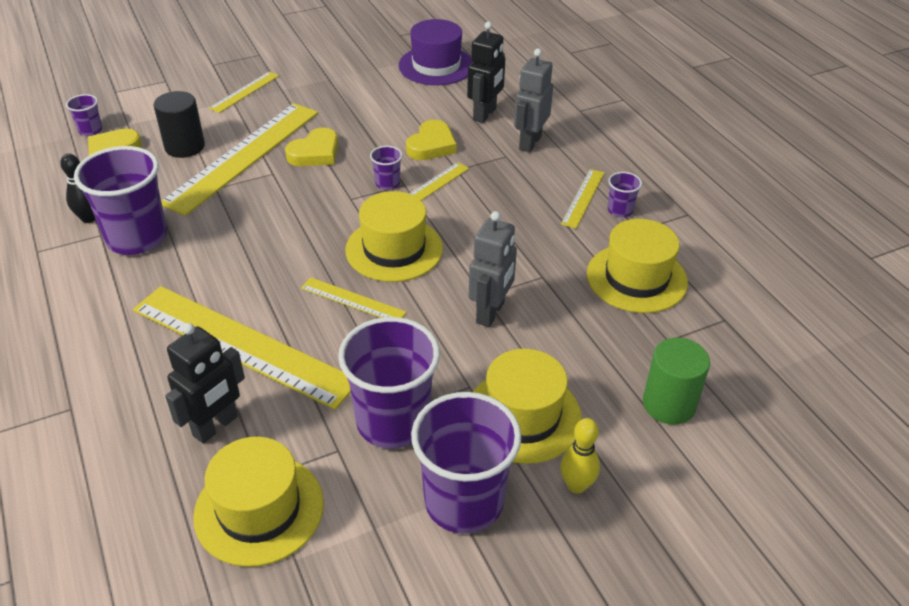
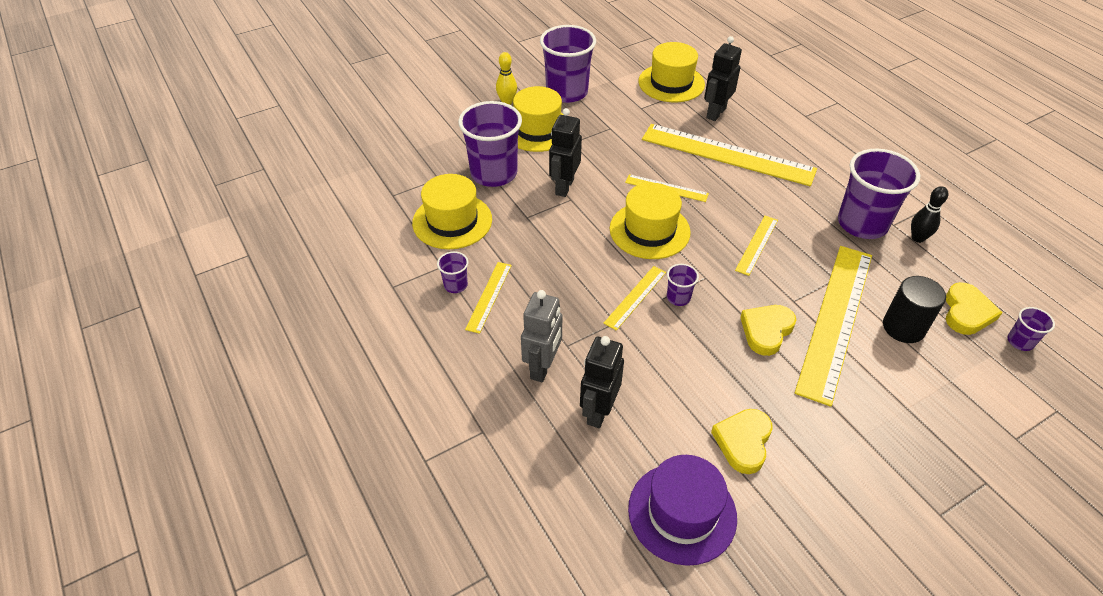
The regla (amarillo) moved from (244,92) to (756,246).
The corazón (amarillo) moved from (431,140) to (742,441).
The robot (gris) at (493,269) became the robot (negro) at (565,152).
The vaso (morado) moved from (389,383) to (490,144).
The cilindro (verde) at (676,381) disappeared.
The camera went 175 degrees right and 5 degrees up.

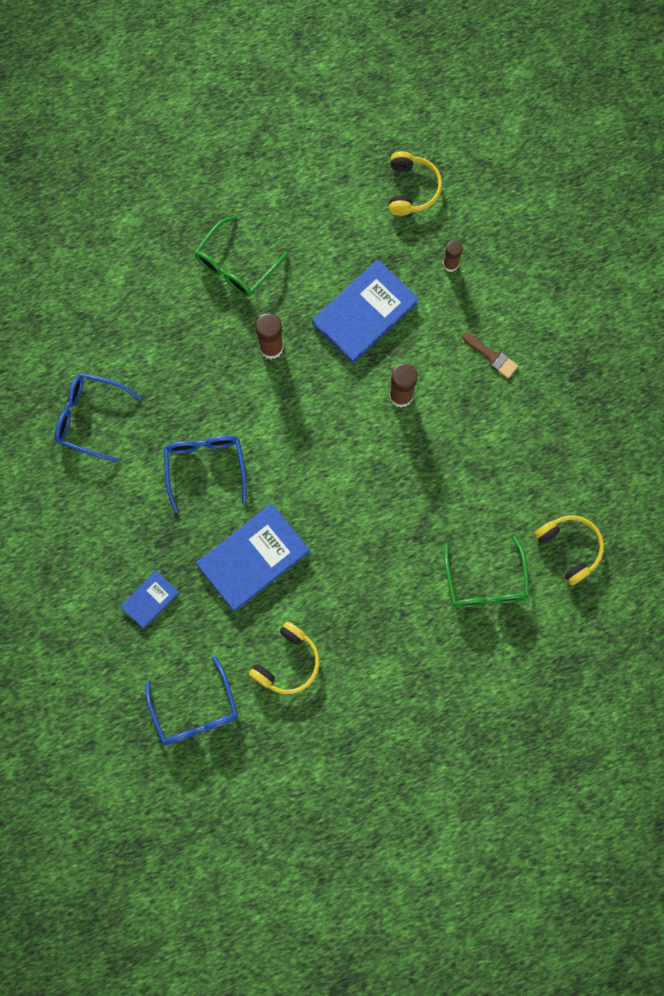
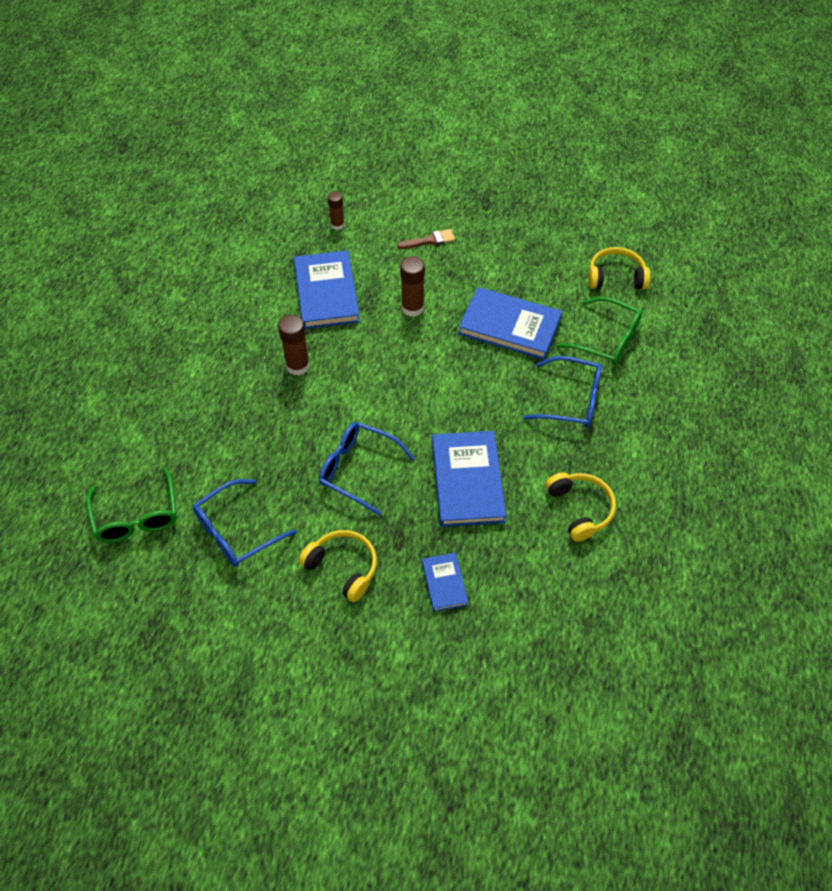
The auriculares (amarillo) moved from (415,183) to (338,566).
The gafas (verde) moved from (241,256) to (131,505).
The gafas (azul) moved from (192,700) to (562,392).
The libro (azul) at (510,323) appeared.
The camera went 55 degrees left and 20 degrees down.

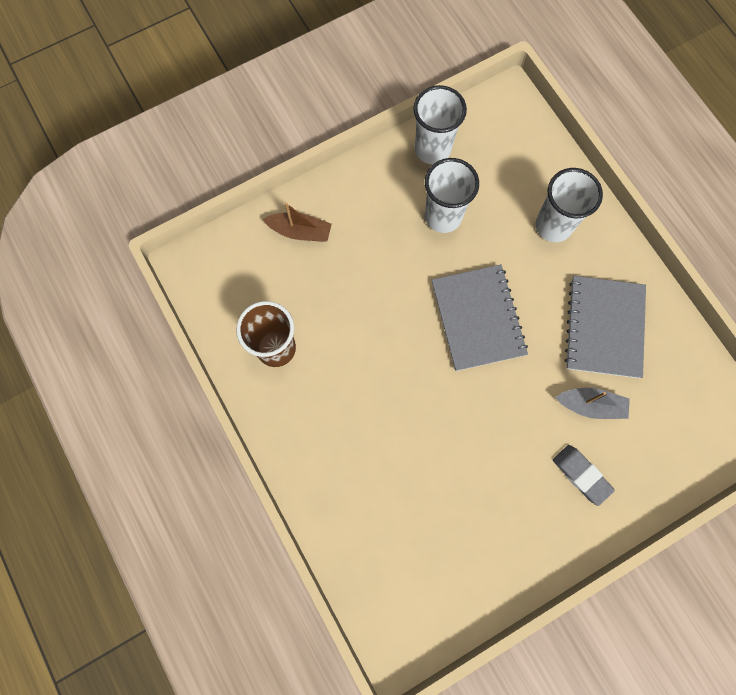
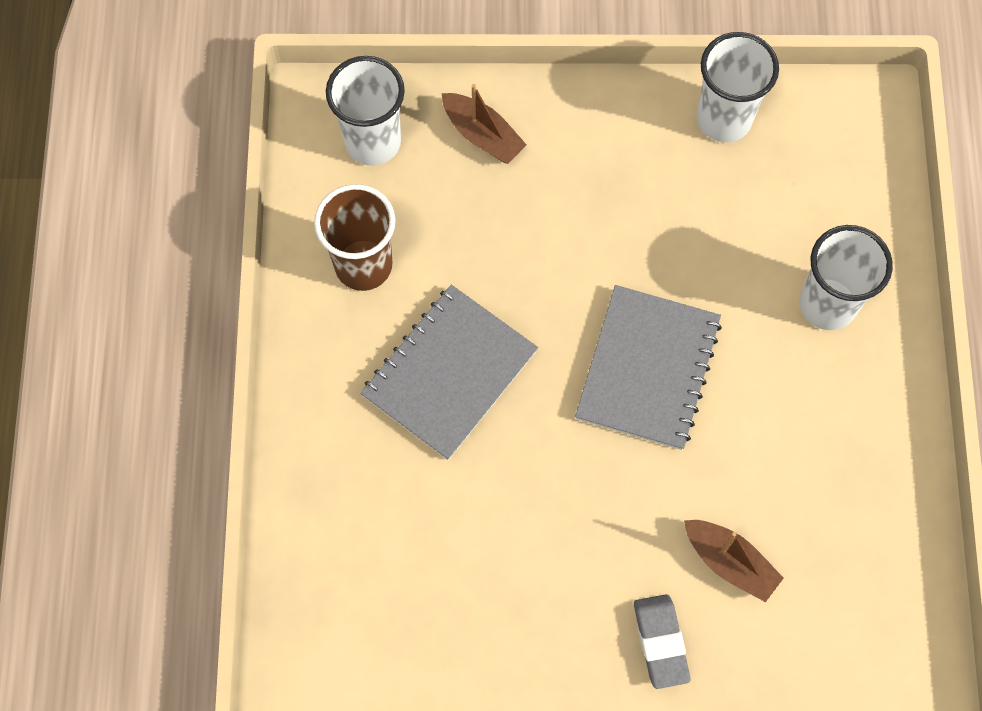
The vaso (blanco) moved from (452,195) to (365,111).
The cuaderno (gris) moved from (605,327) to (449,372).
The barco (gris) at (592,403) became the barco (marrón) at (734,561).
The camera went 30 degrees right and 5 degrees down.

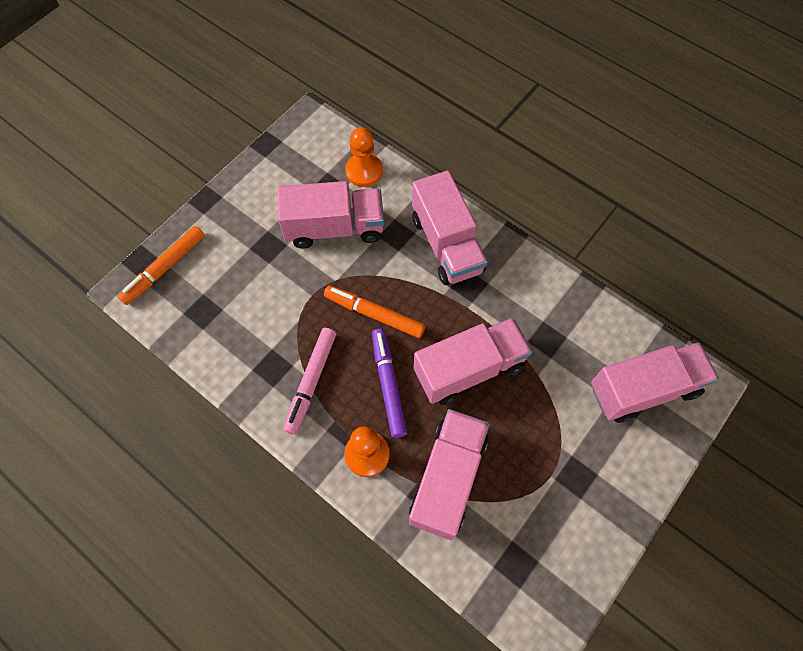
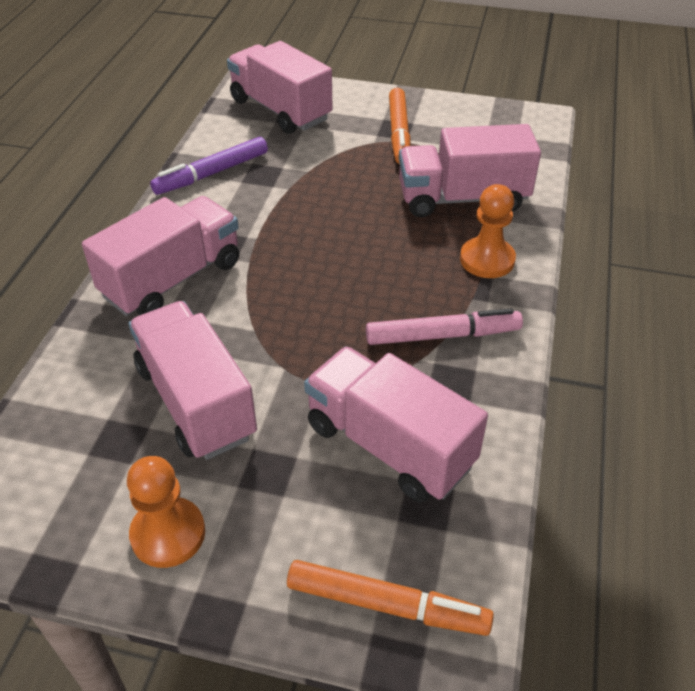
The peón (naranja) moved from (364,157) to (166,512).
The rotulador (naranja) moved from (374,311) to (400,126).
The camión (rosa) moved from (473,361) to (396,424).
The rotulador (morado) moved from (389,383) to (209,166).
The camera went 115 degrees left and 20 degrees down.

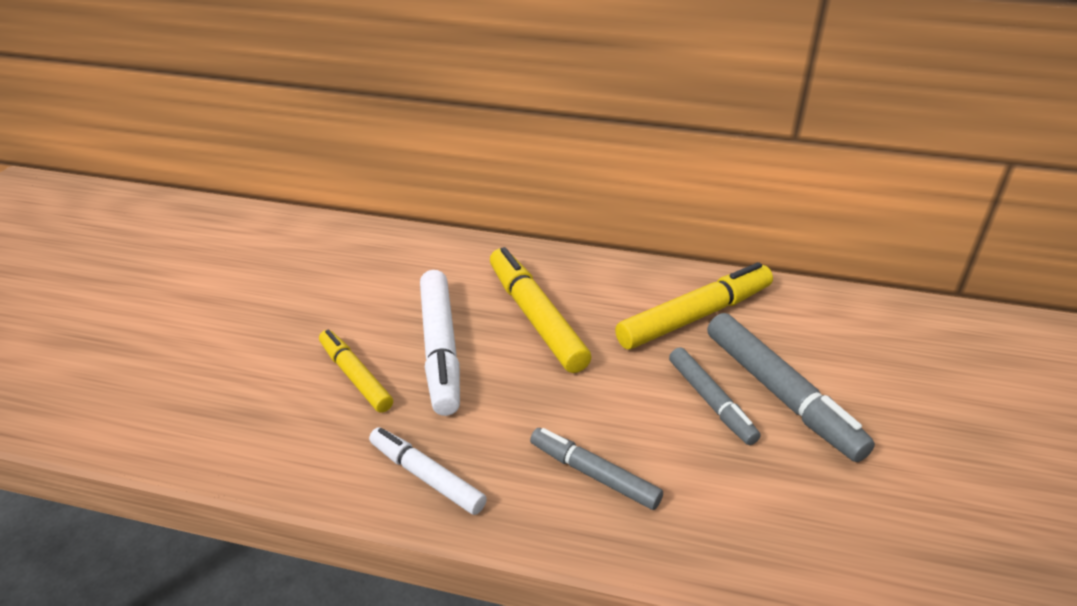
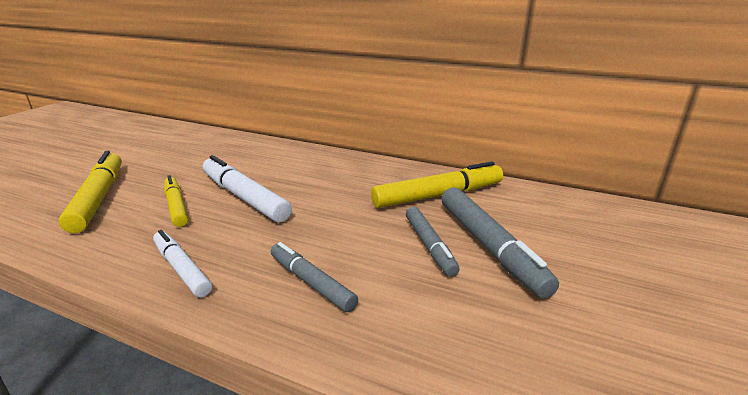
The rotulador (amarillo) moved from (540,310) to (90,192).
The rotulador (blanco) at (440,343) turned 135 degrees clockwise.
The camera went 10 degrees right and 10 degrees down.

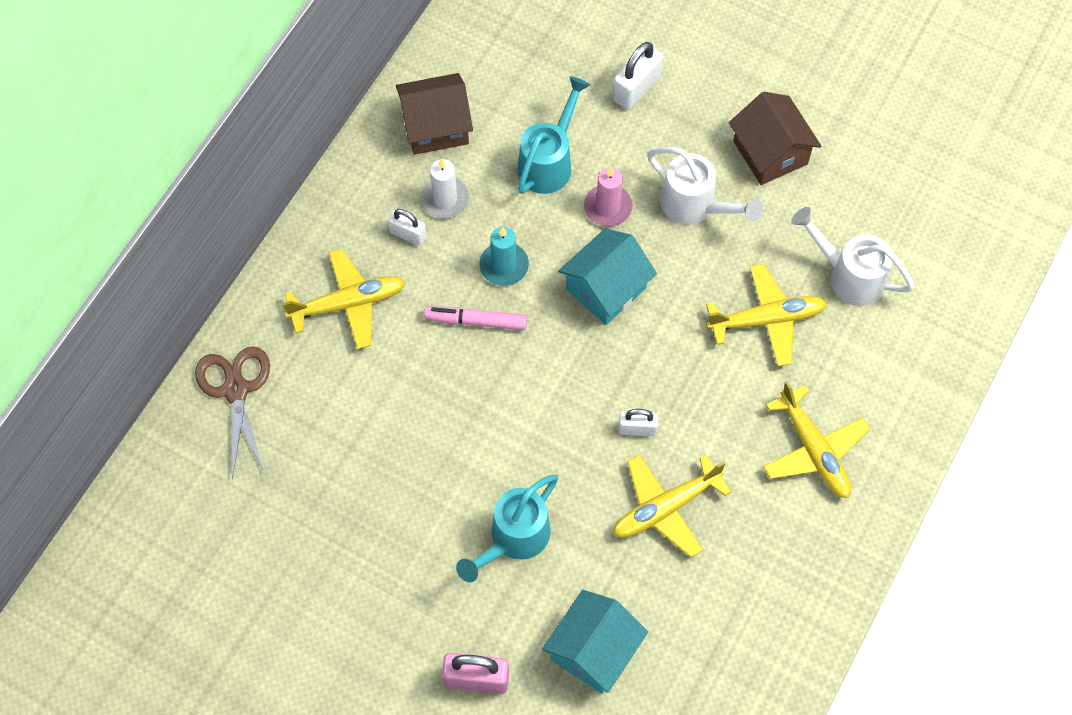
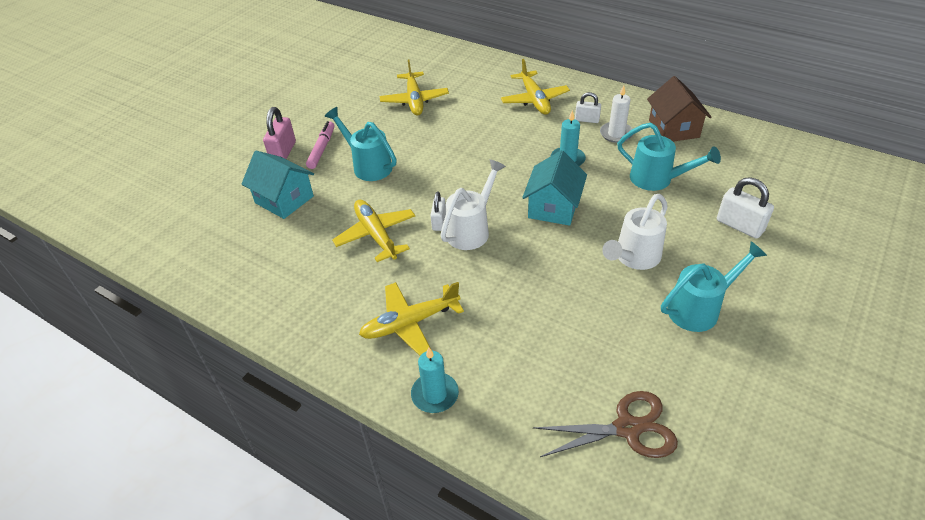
The casa (marrón) at (775,138) was replaced by the regadera (turquesa) at (714,286).
The vela (rosa) at (608,197) disappeared.
The regadera (blanco) moved from (852,256) to (473,204).
The candado (blanco) at (407,227) turned 75 degrees clockwise.
The casa (turquesa) at (607,276) turned 60 degrees clockwise.
The avión (amarillo) moved from (766,315) to (414,87).
The rotulador (rosa) moved from (475,318) to (320,145).
The tijeras (marrón) moved from (232,413) to (605,424).
The vela (turquesa) at (435,380) appeared.
The camera went 95 degrees right and 20 degrees down.

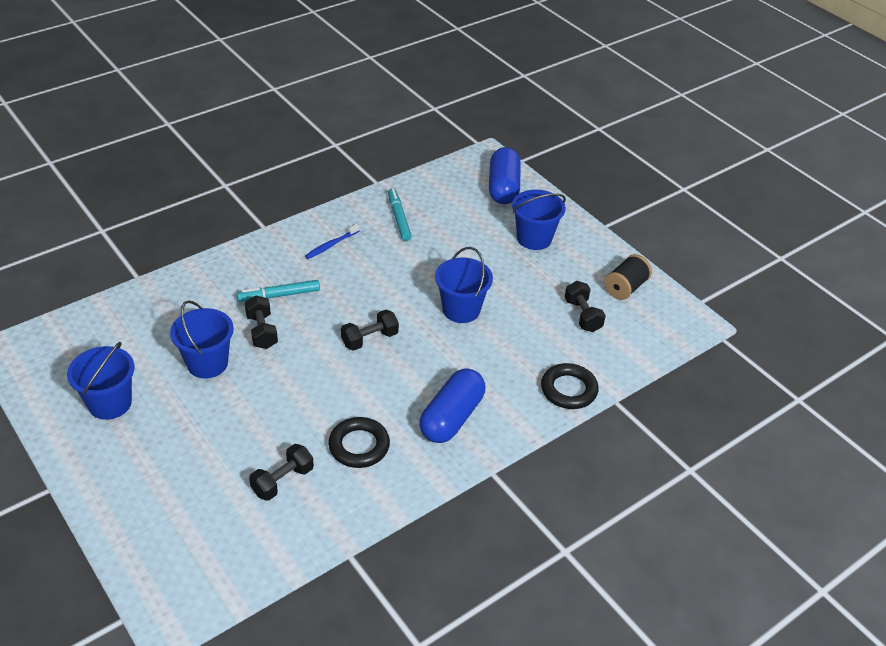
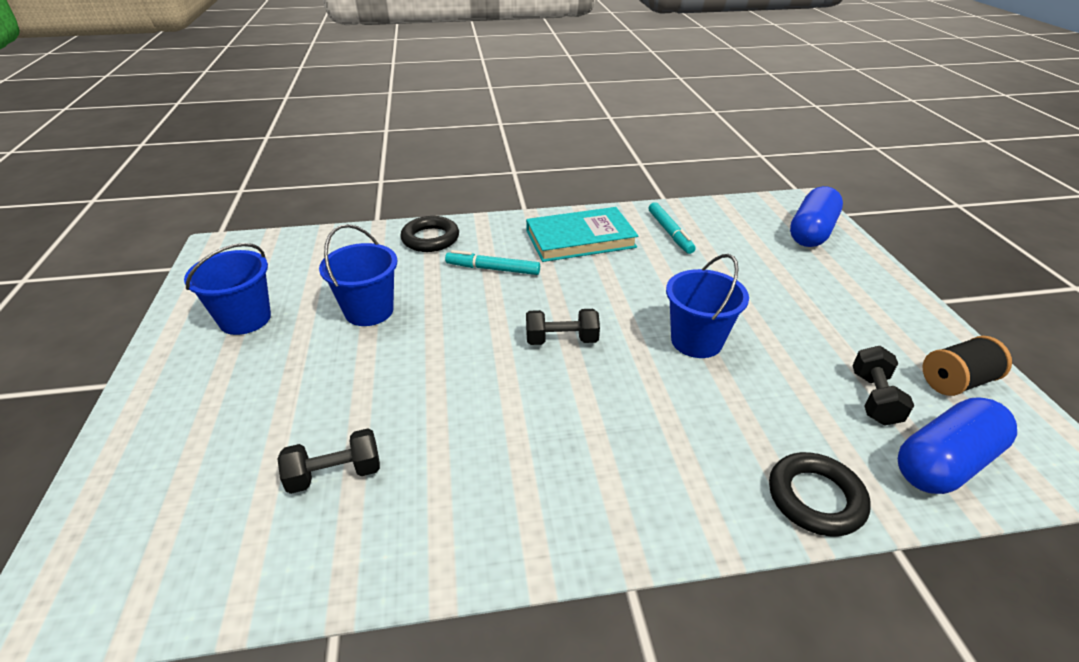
The rotulador (turquesa) at (399,214) turned 150 degrees clockwise.
The balde (azul) at (539,220) disappeared.
The cepillo de dientes (azul) at (332,241) was replaced by the libro (turquesa) at (582,234).
The mancuerna (negro) at (261,322) disappeared.
The cápsula (azul) moved from (452,405) to (957,445).
The anillo (negro) moved from (359,442) to (429,234).
The camera went 30 degrees right and 5 degrees down.

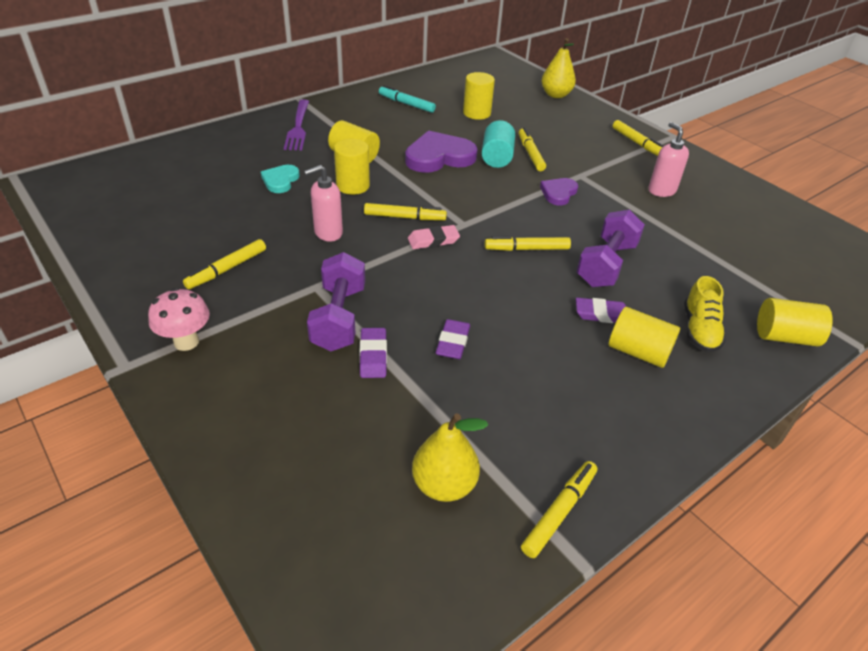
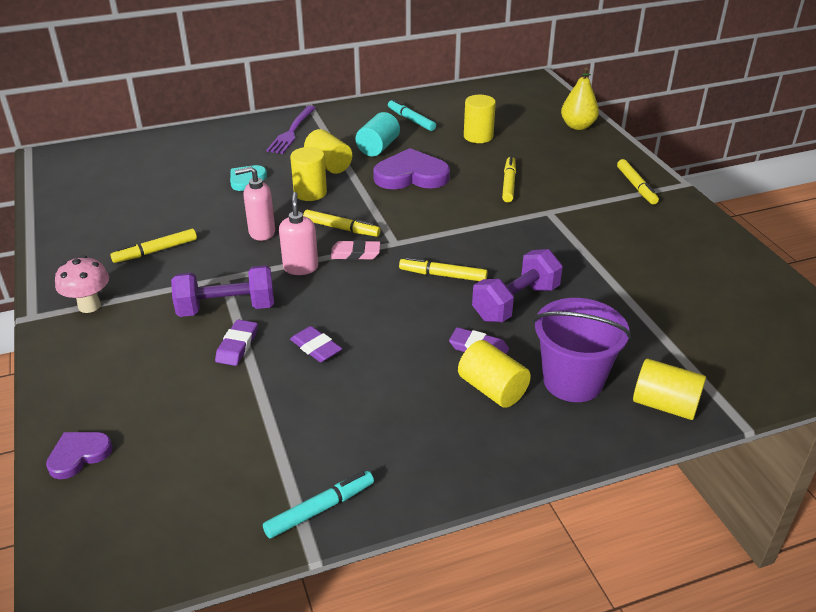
The cilindro (turquesa) moved from (498,144) to (378,134).
The dispensador de jabón (rosa) moved from (669,159) to (298,233).
The corazón (morado) moved from (559,191) to (79,455).
The mancuerna (morado) at (336,301) turned 60 degrees clockwise.
The zapato (amarillo) at (705,314) was replaced by the balde (morado) at (582,350).
The goma de borrar (morado) at (453,339) turned 75 degrees counterclockwise.
The pera (amarillo) at (450,457) disappeared.
The rotulador (amarillo) at (559,509) became the rotulador (turquesa) at (318,505).
The camera went 20 degrees right and 5 degrees down.

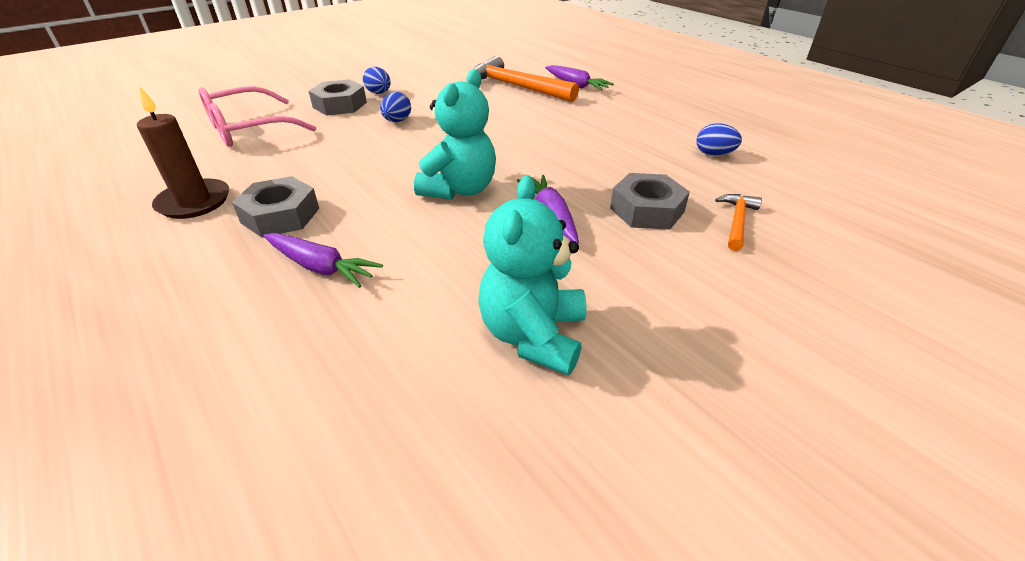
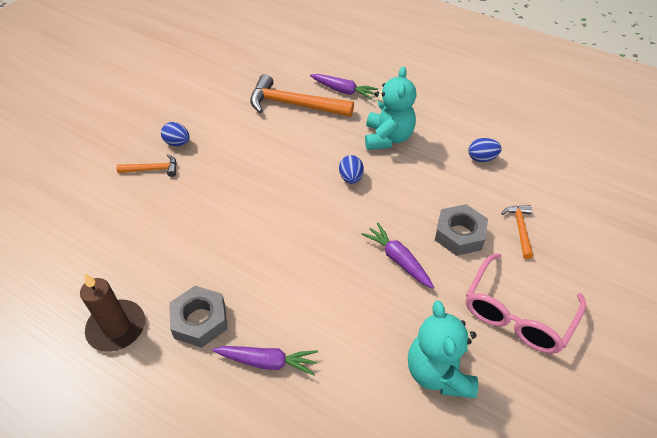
The osito (turquesa) moved from (455,134) to (390,108).
The tuerca (gris) at (338,97) was replaced by the martillo (naranja) at (146,165).
The gafas (rosa) moved from (257,116) to (526,303).
The huevo (azul) moved from (395,107) to (351,169).
The camera went 20 degrees left and 10 degrees up.

